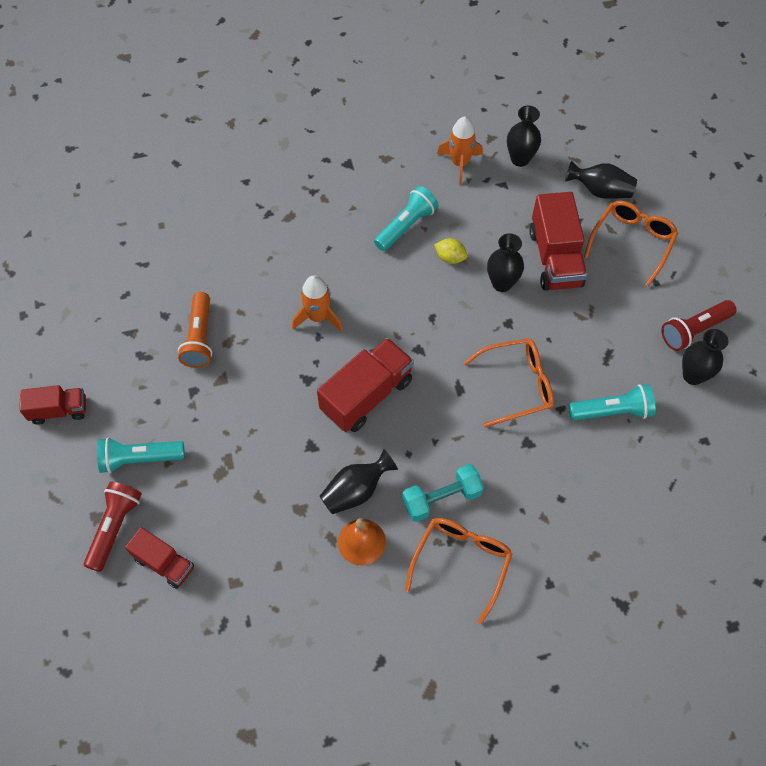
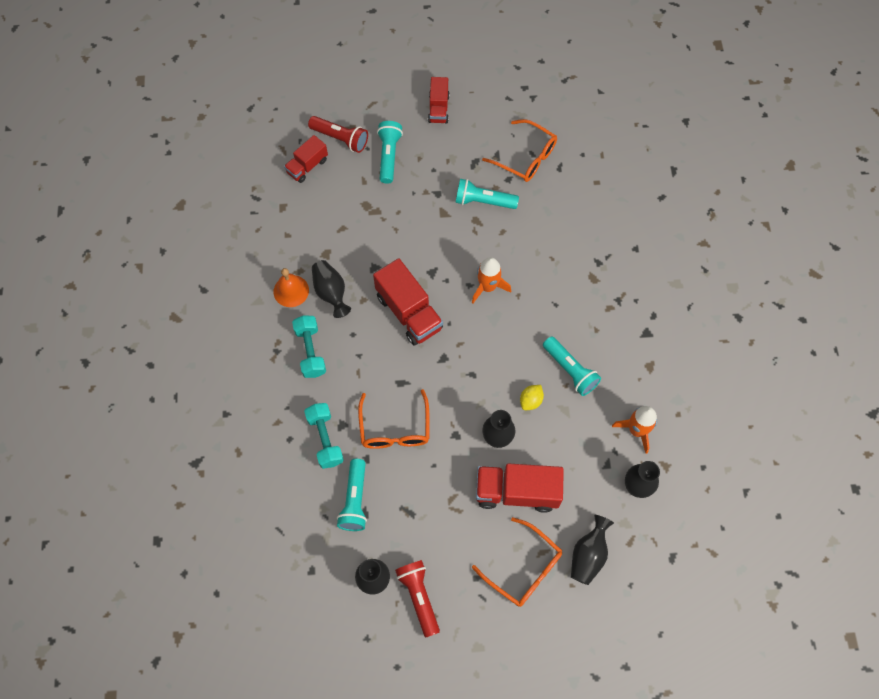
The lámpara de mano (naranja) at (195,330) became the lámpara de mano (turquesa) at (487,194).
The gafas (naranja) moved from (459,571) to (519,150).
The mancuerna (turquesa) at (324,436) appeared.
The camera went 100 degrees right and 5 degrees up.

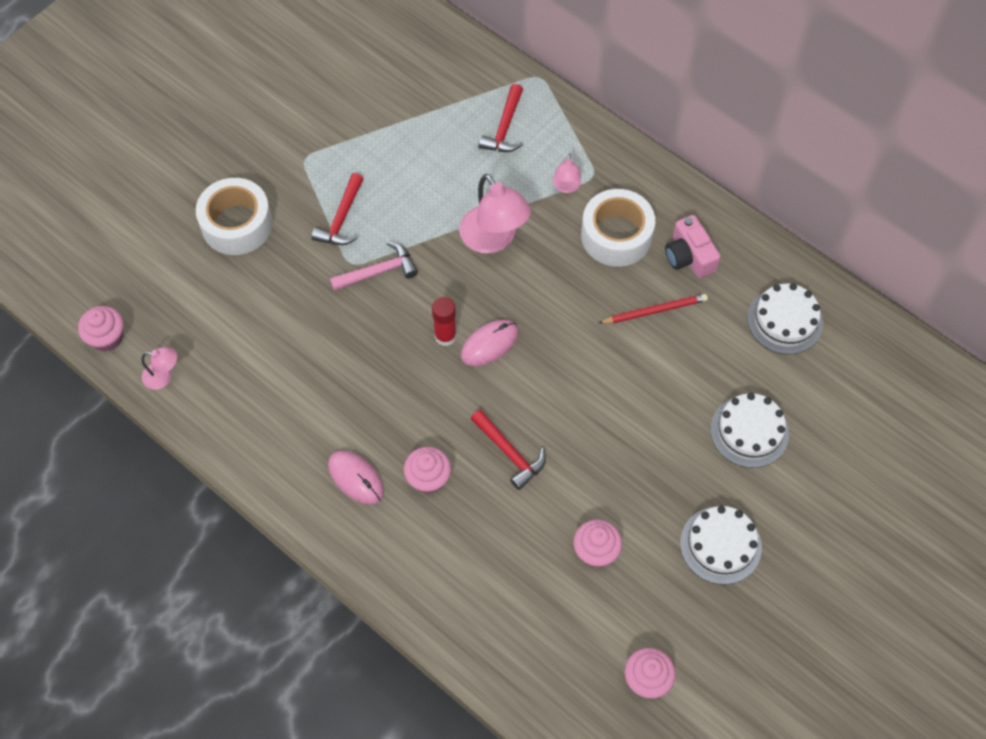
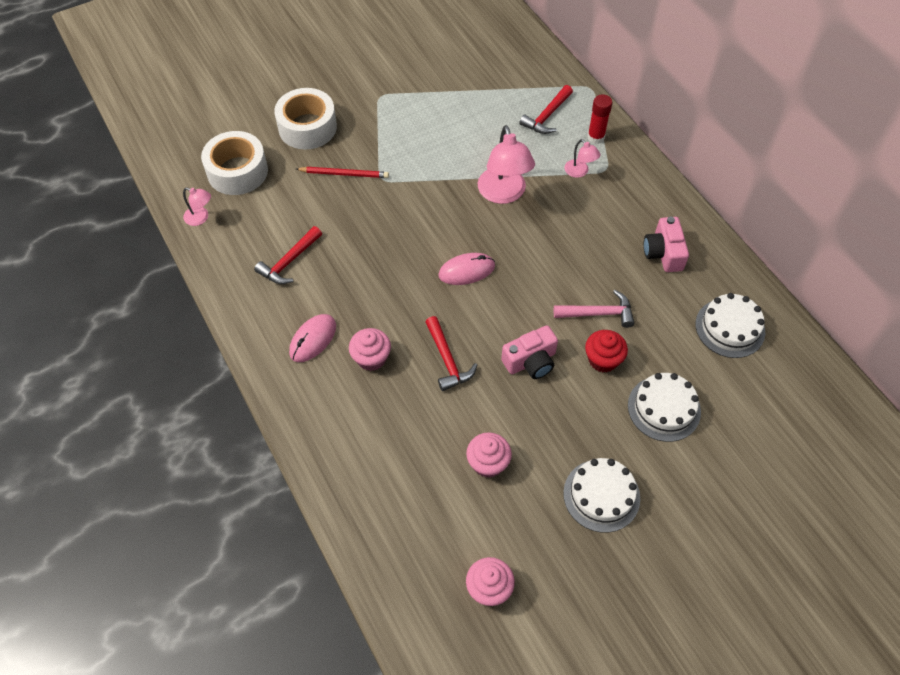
The lámpara (rosa) at (567,173) turned 60 degrees counterclockwise.
The martillo (rojo) moved from (337,209) to (288,255).
The cinta adhesiva (blanco) moved from (618,228) to (234,163).
The martillo (rosa) moved from (374,266) to (594,309).
The lápiz (rojo) moved from (653,309) to (342,172).
The barra de pegamento (rojo) moved from (444,321) to (600,119).
The magdalena (rosa) at (101,329) disappeared.
The ratón (rosa) at (356,478) turned 60 degrees clockwise.
The cámara (rosa) at (529,352) appeared.
The magdalena (rojo) at (606,351) appeared.
The camera went 20 degrees right and 5 degrees down.

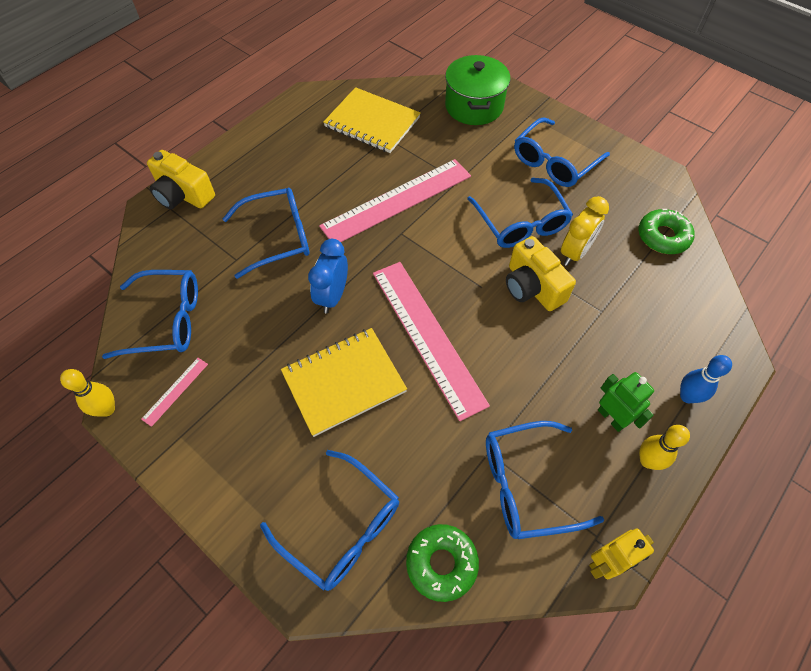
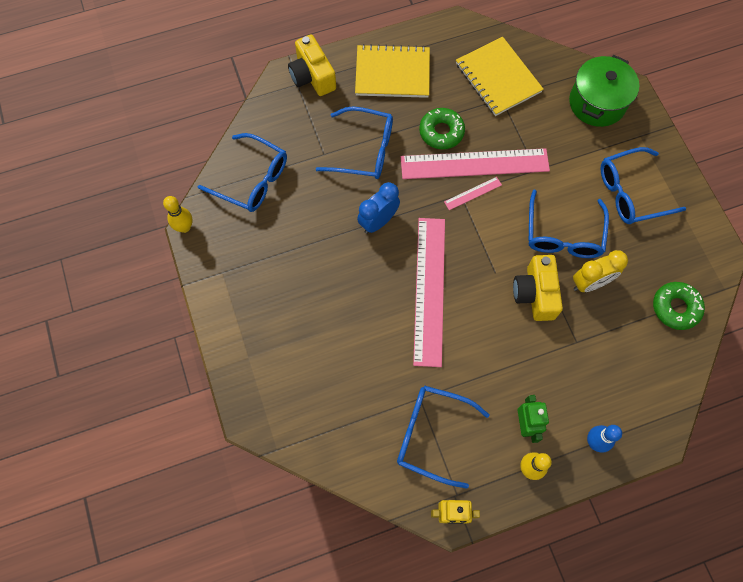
The cuaderno (amarillo) moved from (344,382) to (392,71).
The regla (rosa) moved from (174,392) to (473,193).
The gafas (azul) at (329,520) disappeared.
The rosquilla (verde) moved from (442,563) to (442,128).
The camera went 30 degrees right and 10 degrees up.

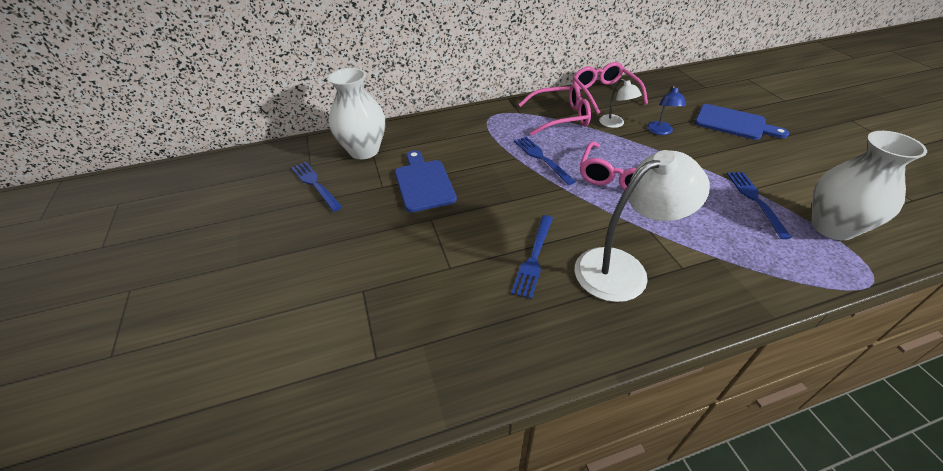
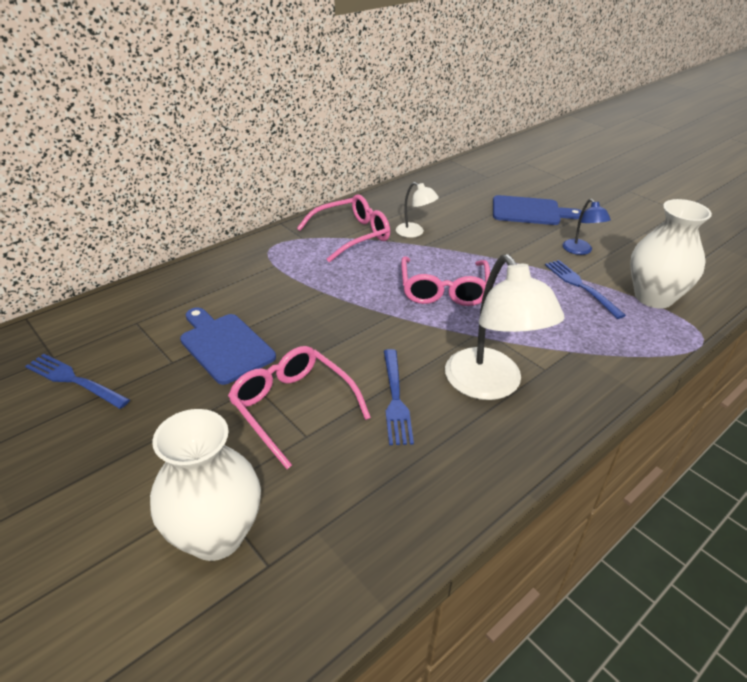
The gafas (rosa) moved from (610,88) to (299,407).
The florero (blanco) moved from (356,113) to (205,485).
The lámpara (azul) moved from (666,110) to (587,227).
The tenedor (azul) at (545,161) disappeared.
The lámpara (blanco) at (642,226) turned 120 degrees clockwise.
The camera went 25 degrees left and 5 degrees down.

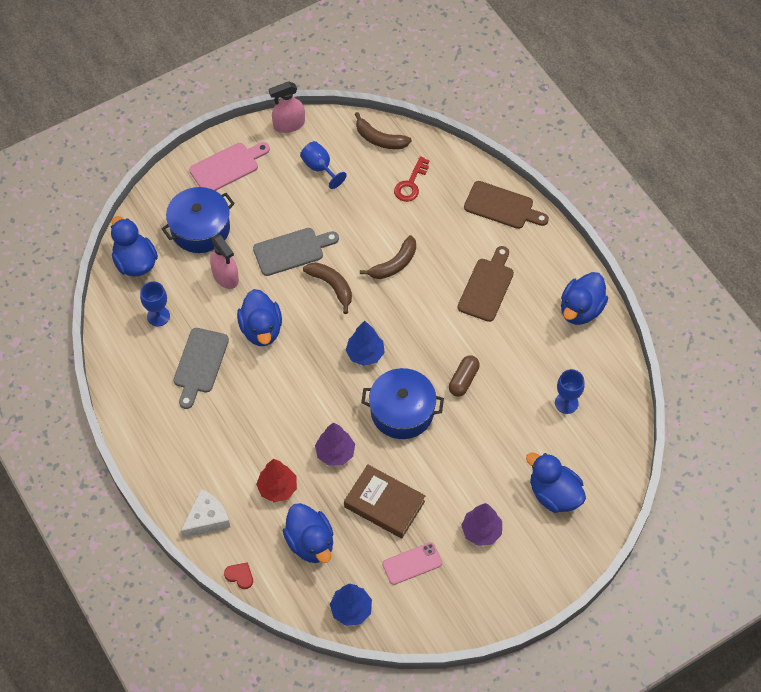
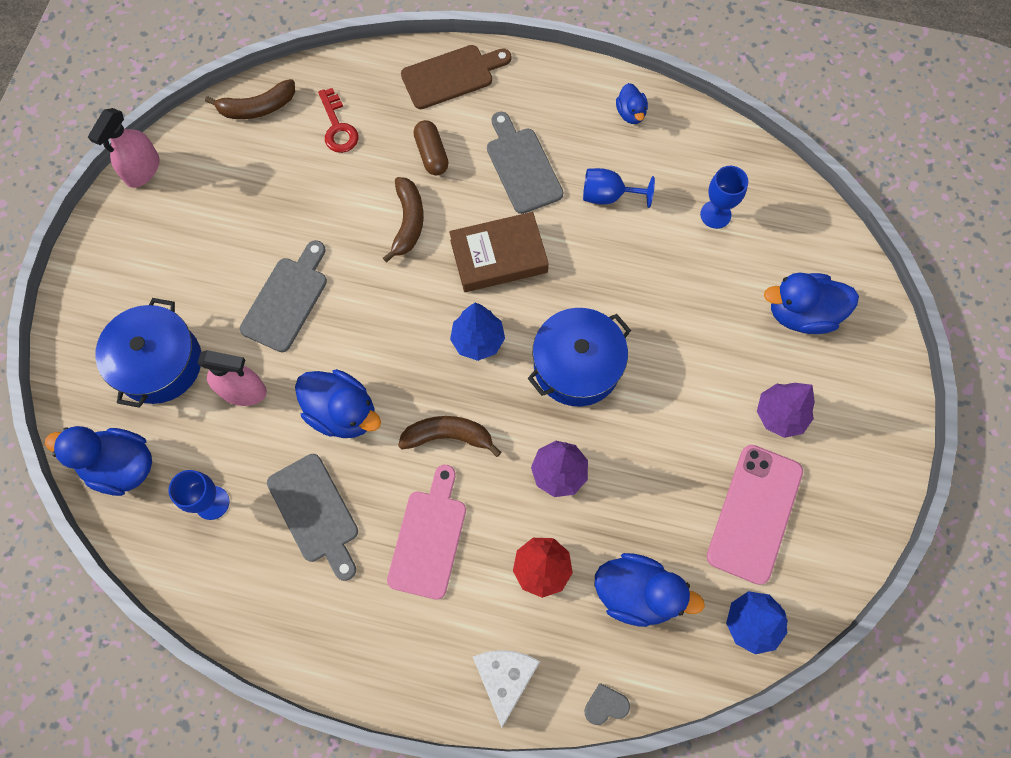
The copa (azul) moved from (323,165) to (619,188).
The tabla de cortar (rosa) moved from (229,166) to (426,532).
The tabla de cortar (marrón) at (486,284) became the tabla de cortar (gris) at (525,163).
The plátano (marrón) moved from (327,288) to (449,436).
The pato (azul) at (584,298) changed to 0.55 times the size.
The cápsula (marrón) moved from (464,376) to (431,147).
The libro (marrón) moved from (384,501) to (499,252).
The móvil (rosa) at (412,563) changed to 1.68 times the size.
The corazón (rojo) at (238,575) became the corazón (gris) at (607,704).
The camera went 45 degrees left and 10 degrees up.

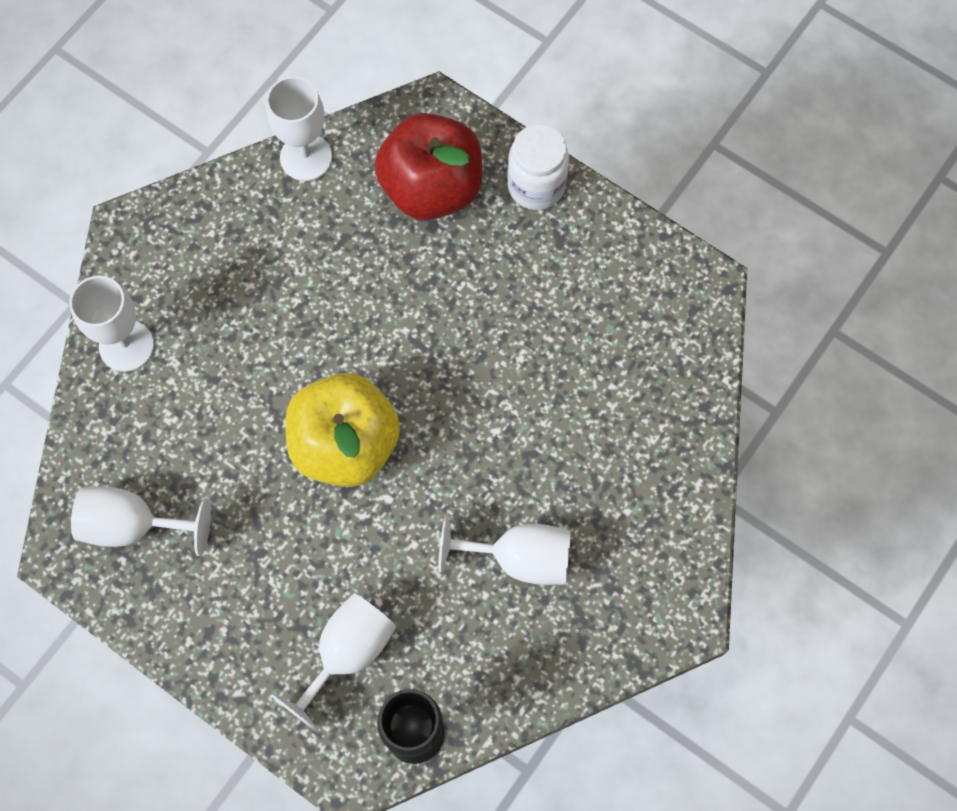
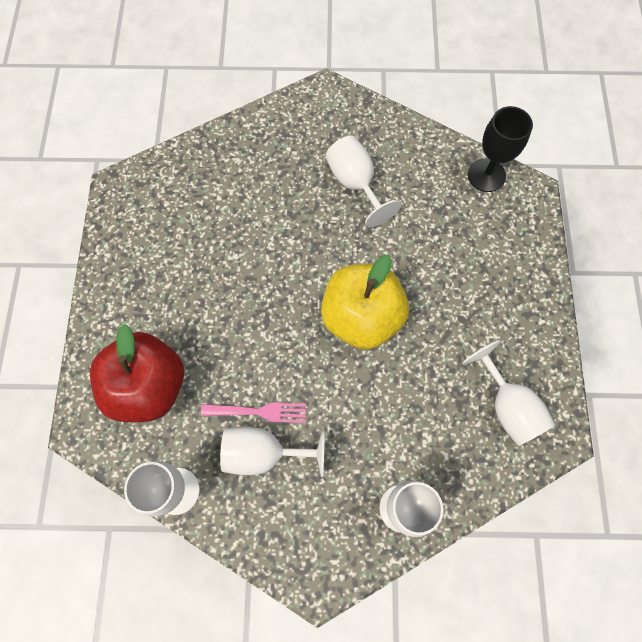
The tarro (blanco) at (538,167) disappeared.
The copa (blanco) moved from (333,663) to (272,452).
The tenedor (rosa) at (253,413) appeared.
The camera went 125 degrees left and 0 degrees up.

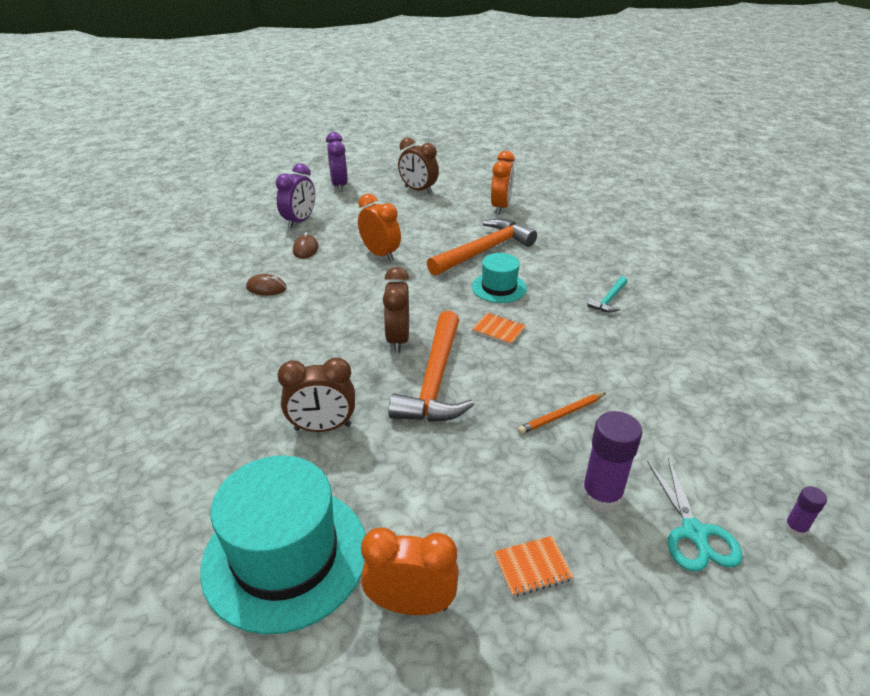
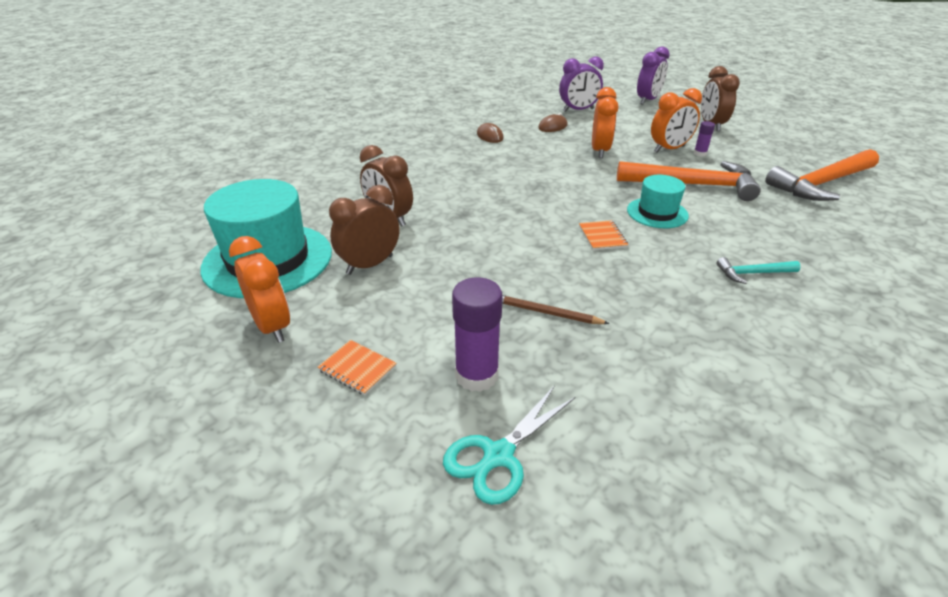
The despertador (naranja) moved from (503,182) to (676,120).
The despertador (marrón) moved from (396,310) to (364,230).
The martillo (naranja) moved from (431,366) to (822,175).
The lápiz (naranja) at (561,413) became the lápiz (marrón) at (556,309).
The barra de pegamento (morado) moved from (805,511) to (704,139).
The camera went 50 degrees right and 0 degrees up.

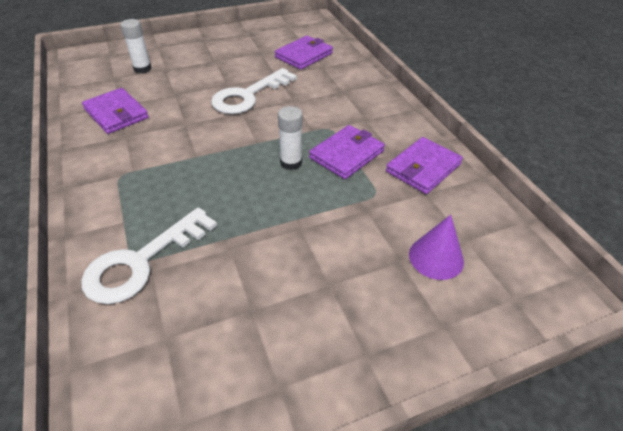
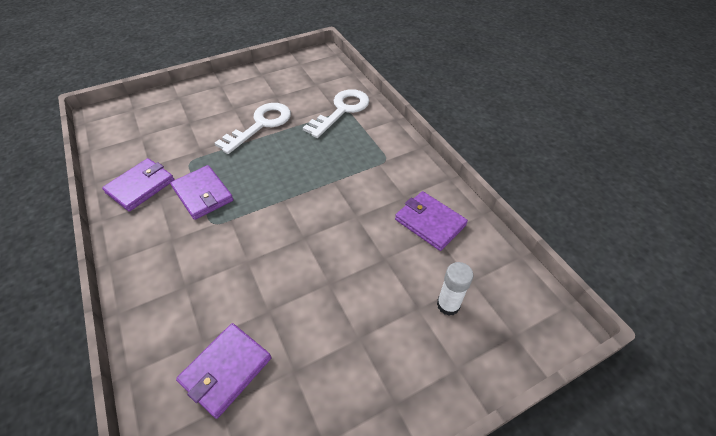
The llave (blanco) moved from (254,91) to (253,128).
The barra de pegamento (blanco) at (290,138) disappeared.
The cartera (morado) at (347,152) turned 75 degrees counterclockwise.
The cono (morado) at (436,247) disappeared.
The camera went 175 degrees right and 5 degrees up.

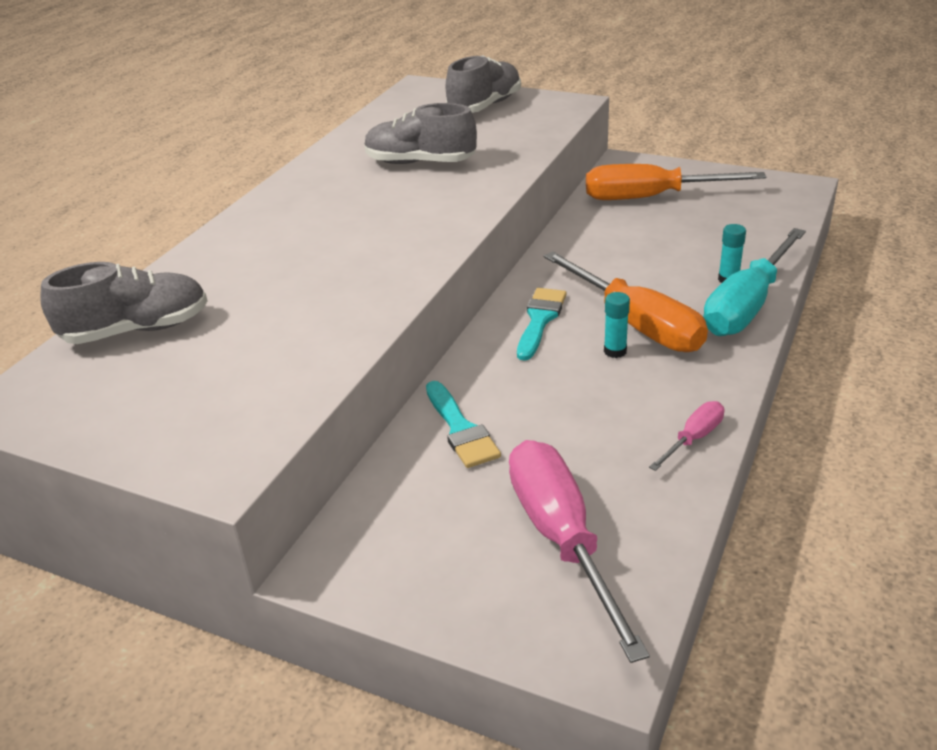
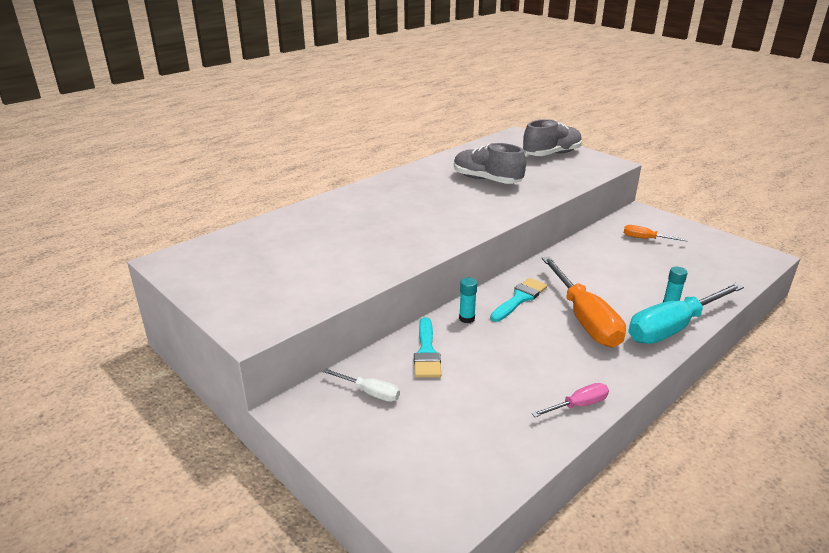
The destornillador (naranja) at (676,182) changed to 0.47 times the size.
The zapato (gris) at (124,303) disappeared.
The barra de pegamento (turquesa) moved from (617,325) to (468,300).
The destornillador (rosa) at (579,551) disappeared.
The destornillador (blanco) at (361,385) appeared.
The camera went 20 degrees right and 5 degrees down.

